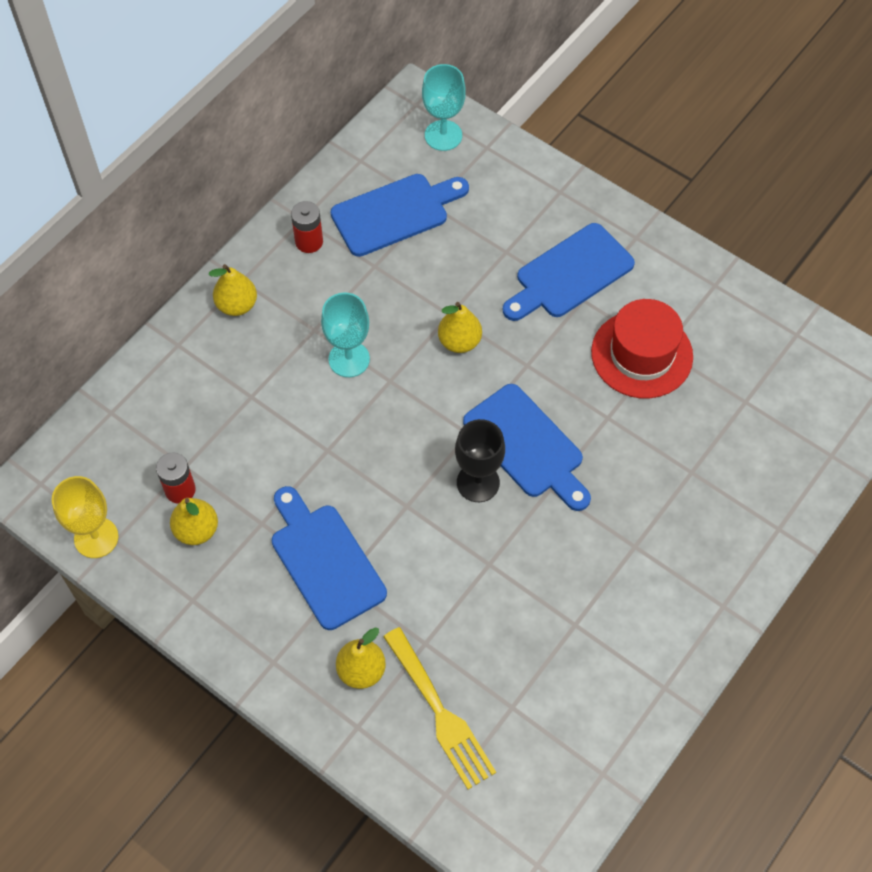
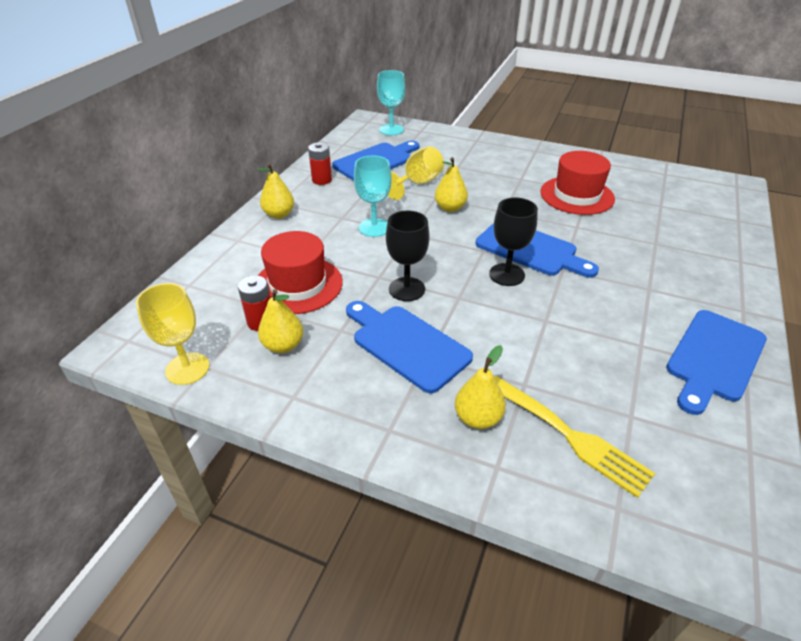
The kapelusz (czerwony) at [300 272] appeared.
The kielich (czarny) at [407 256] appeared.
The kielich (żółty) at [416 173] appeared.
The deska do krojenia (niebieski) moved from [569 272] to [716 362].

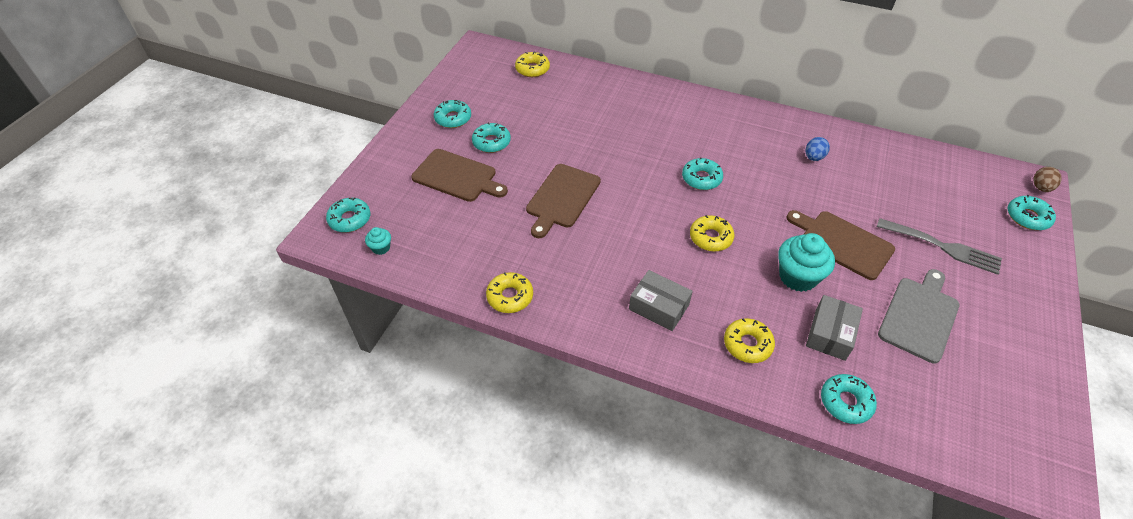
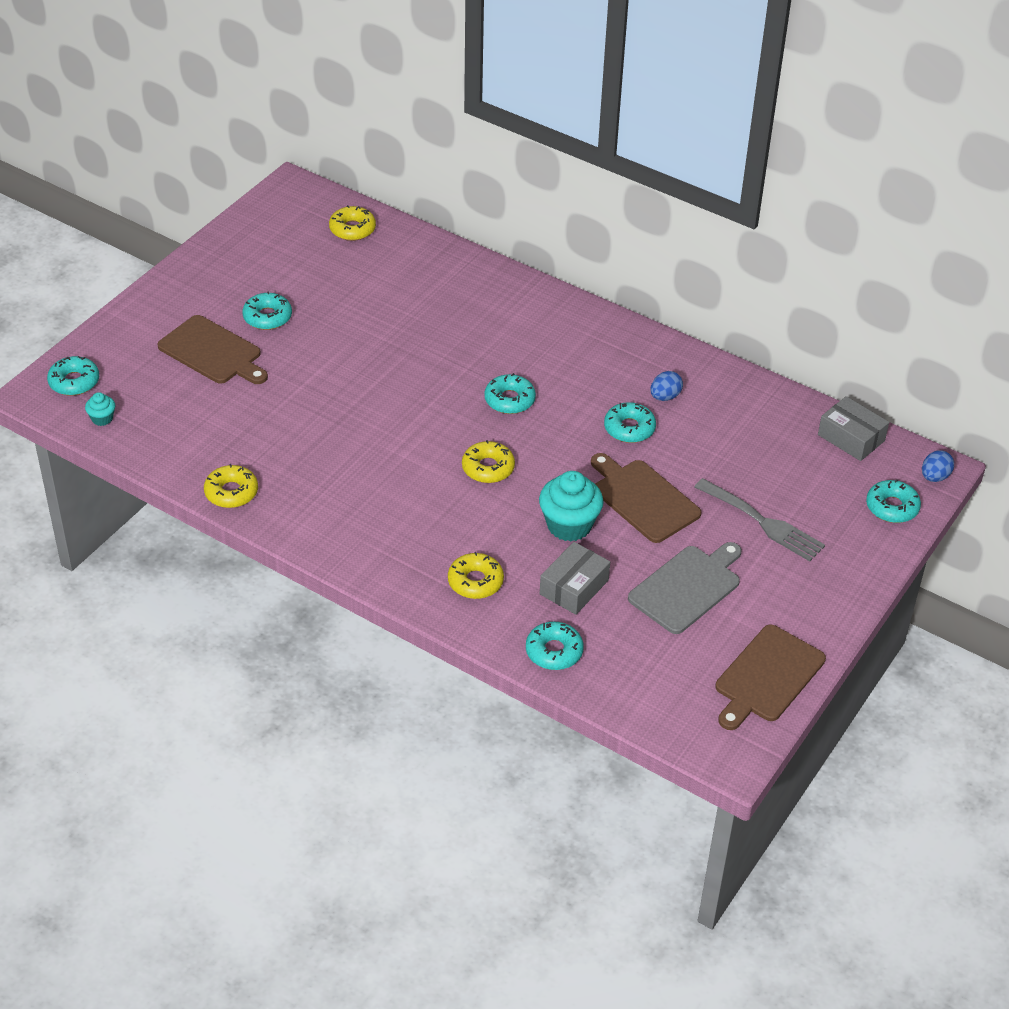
The donut (turkusowy) moved from [452 114] to [630 422].
The deska do krojenia (brązowy) moved from [563 201] to [770 677].
The pudełko (szary) moved from [661 300] to [853 428].
The jajko (brązowy) at [1047 179] became the jajko (niebieski) at [938 466].

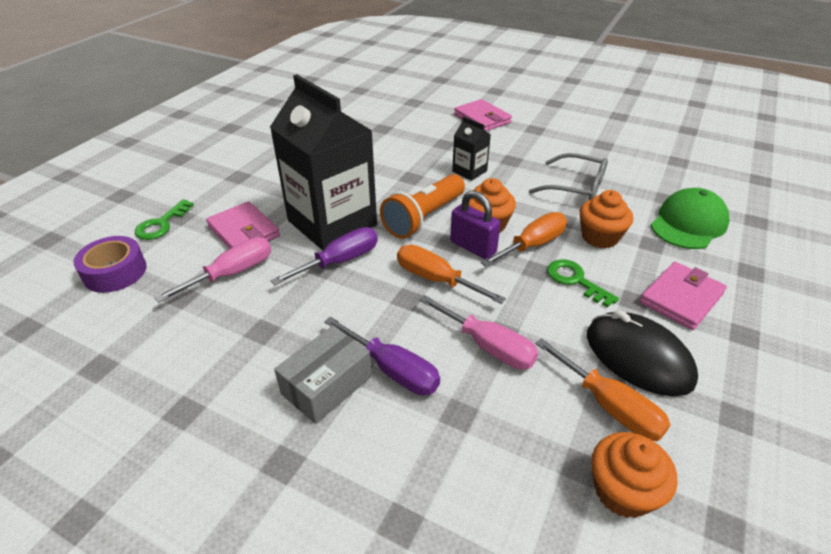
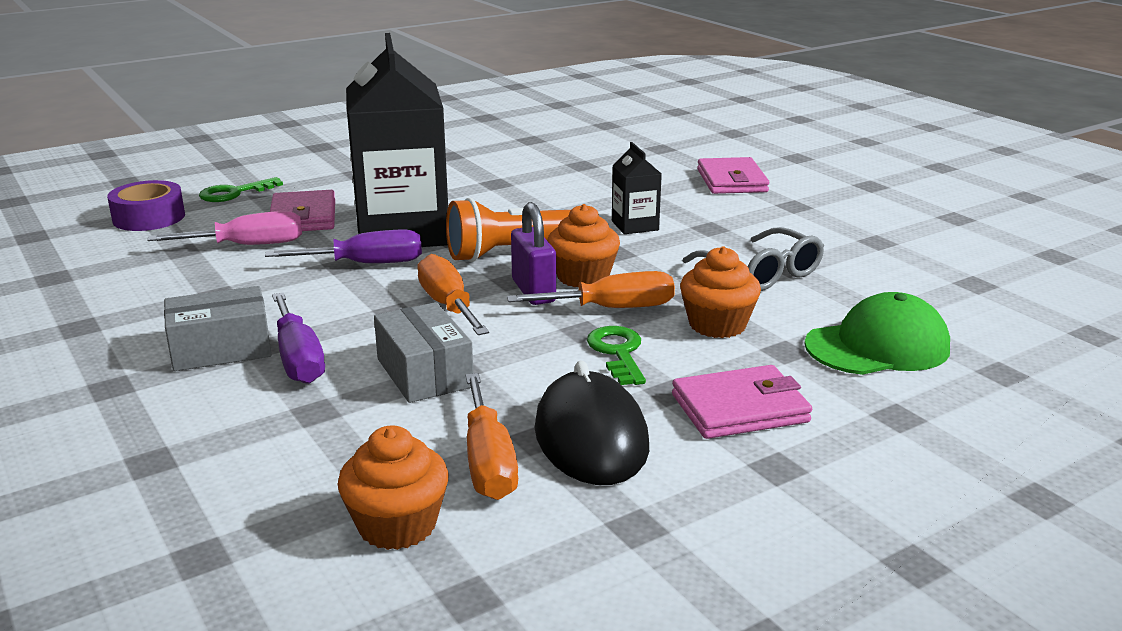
The śrubokręt (różowy) at [478 332] was replaced by the pudełko (szary) at [423 352].

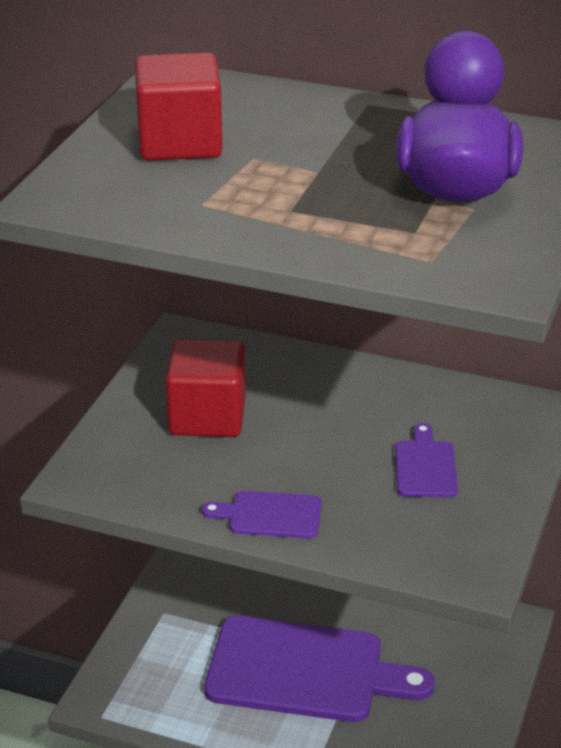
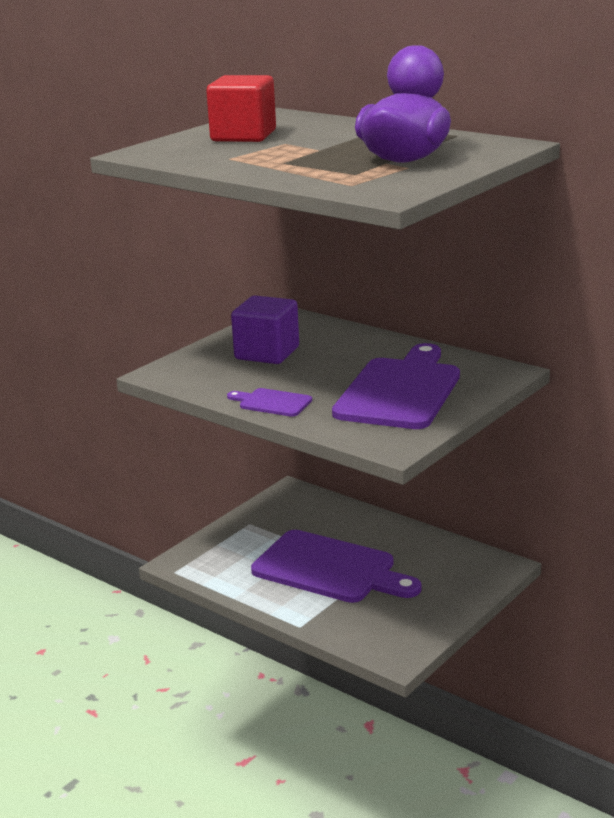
The sześcian (czerwony) at [205 388] became the sześcian (fioletowy) at [265 330].
The deska do krojenia (fioletowy) at [426 460] changed to 2.21 times the size.

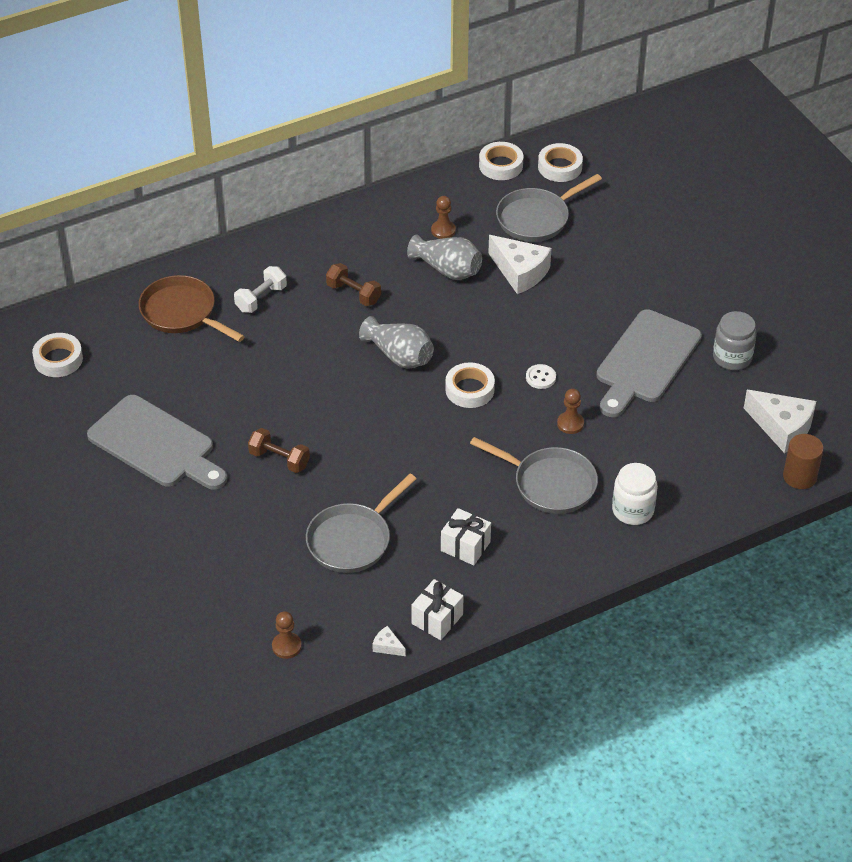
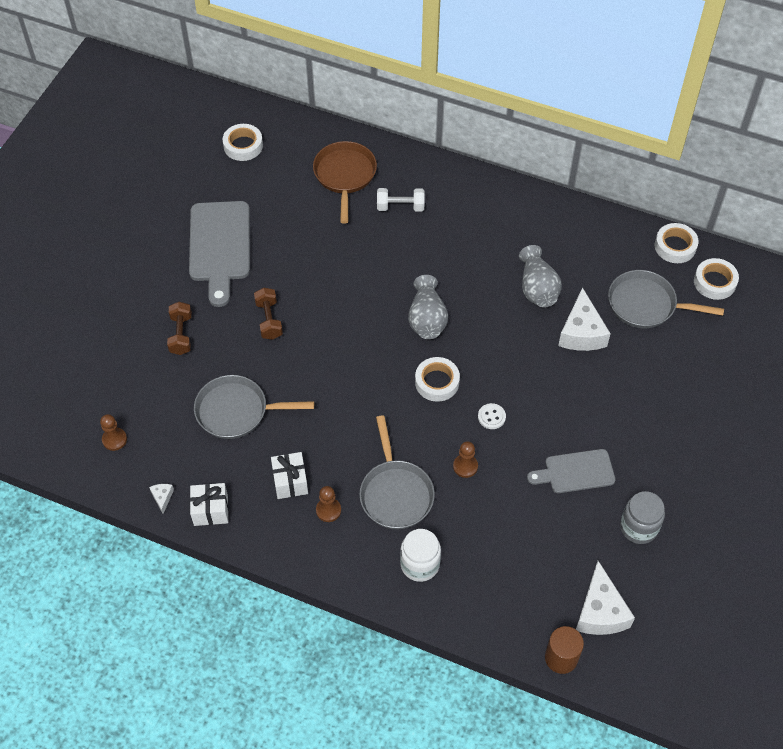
The hantel (brązowy) moved from [353 284] to [179 328].
The pionek (brązowy) moved from [443 217] to [328 504].
The deska do krojenia (szary) at [649 363] changed to 0.61 times the size.

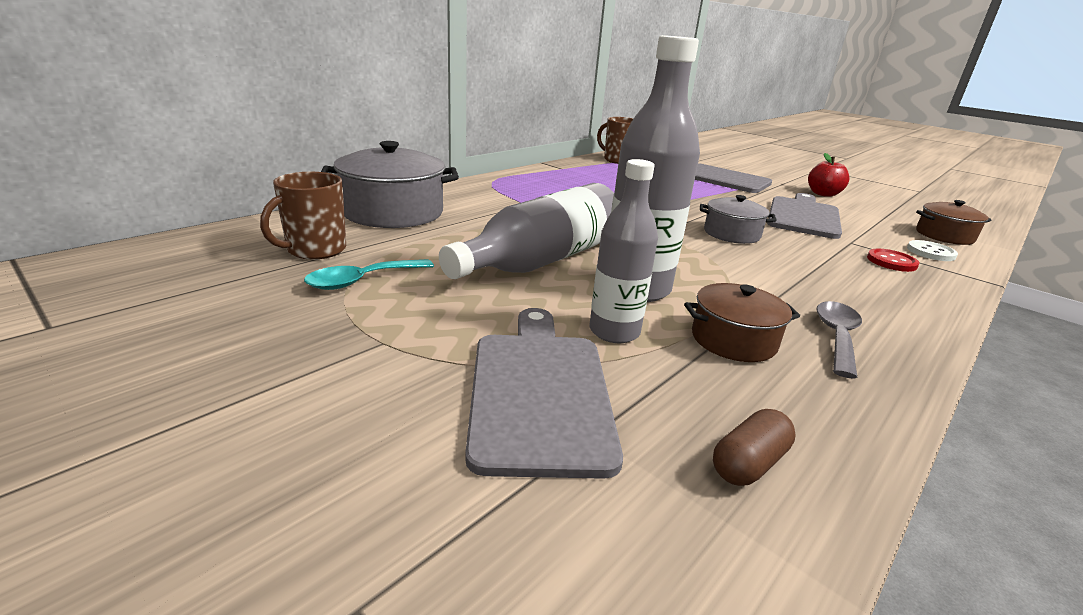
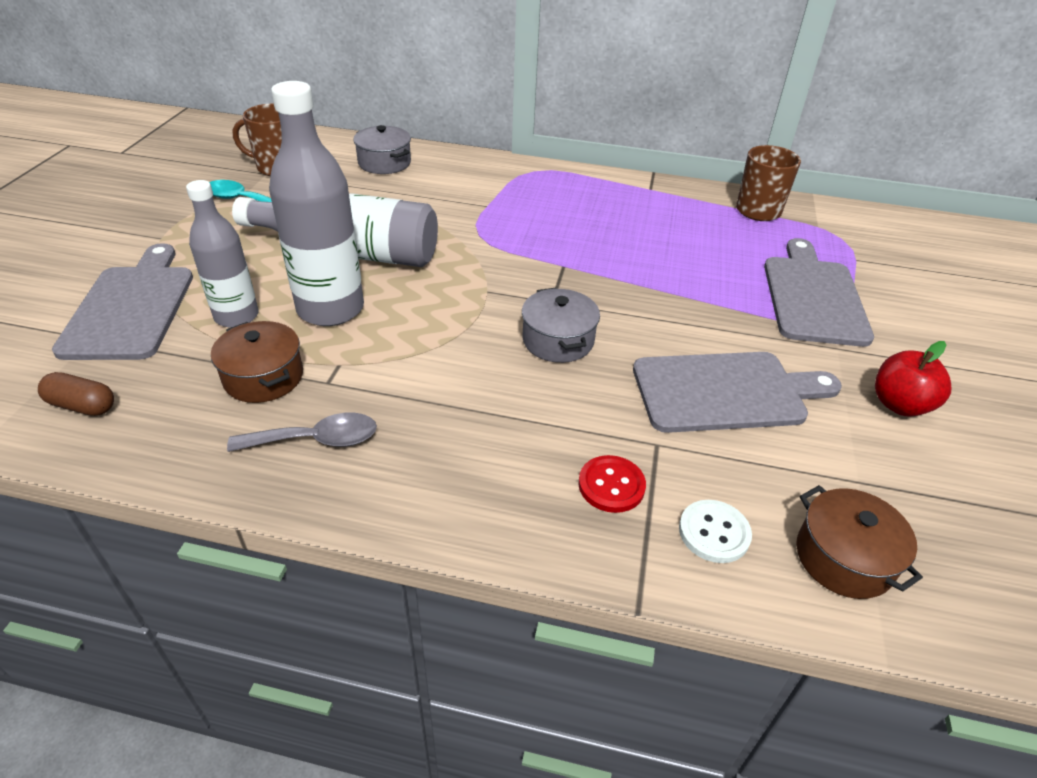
The deska do krojenia (szary) at [544 393] turned 60 degrees counterclockwise.
The garnek (szary) at [390 184] changed to 0.58 times the size.

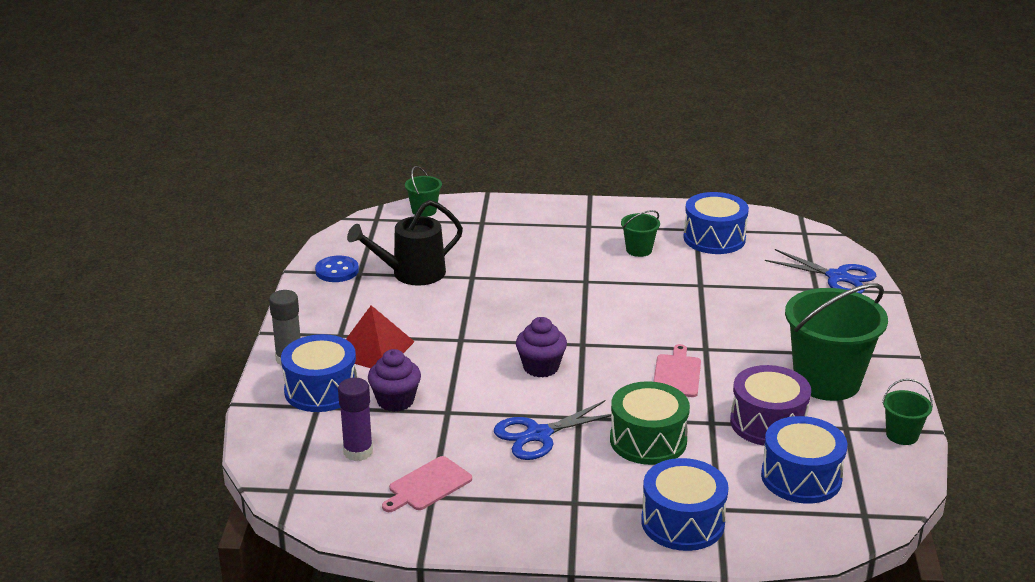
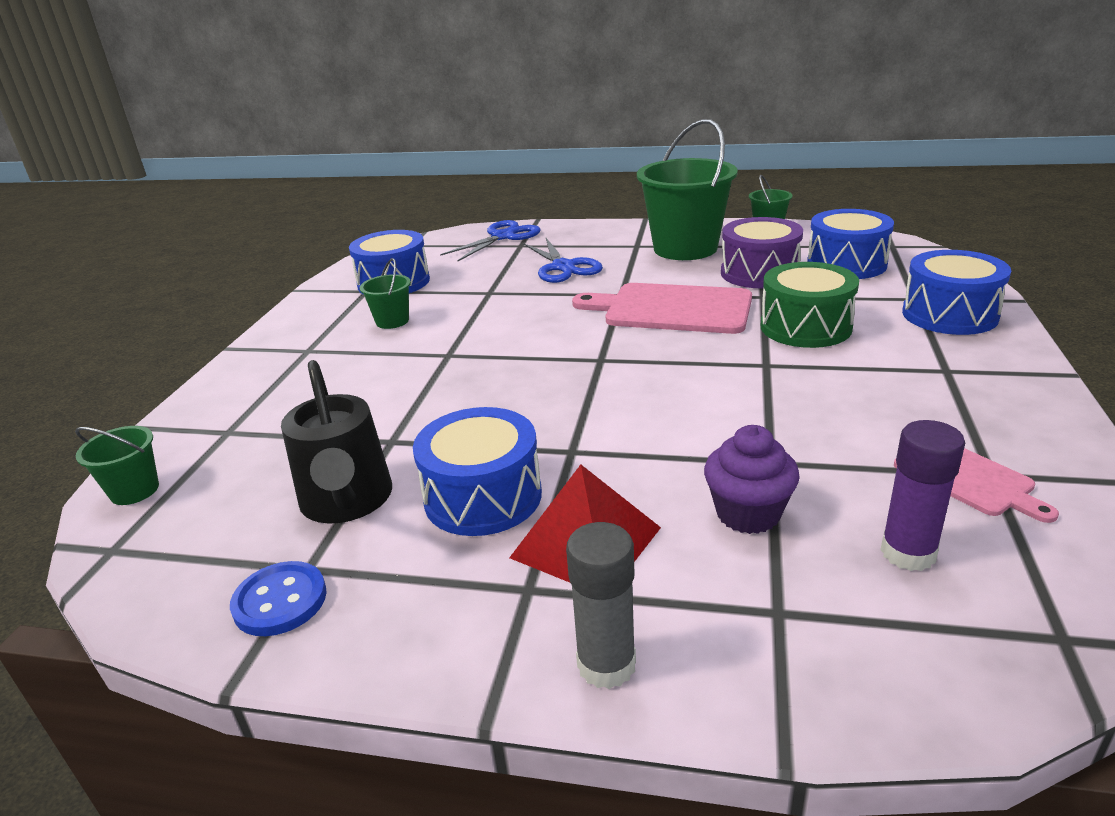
The bęben (niebieski) moved from [319 373] to [477 471].
The nożyczki (niebieski) moved from [552 430] to [563 260].
The deska do krojenia (różowy) at [677 370] changed to 1.79 times the size.
The muffinka (fioletowy) at [541 347] disappeared.

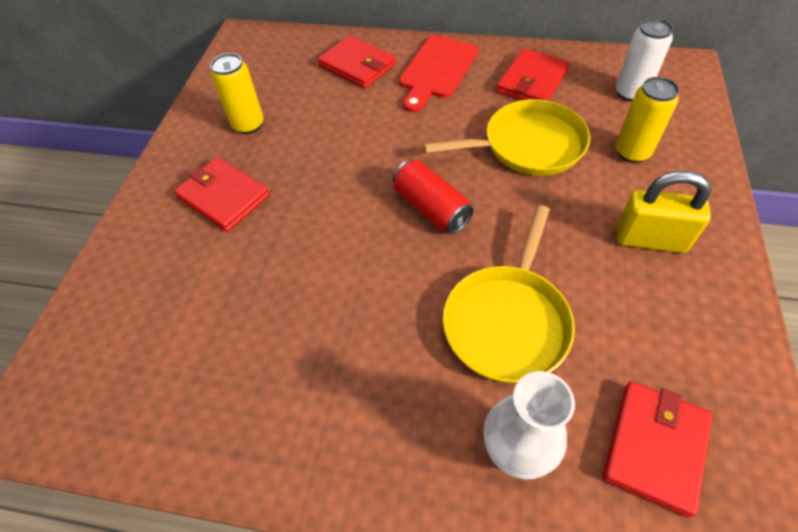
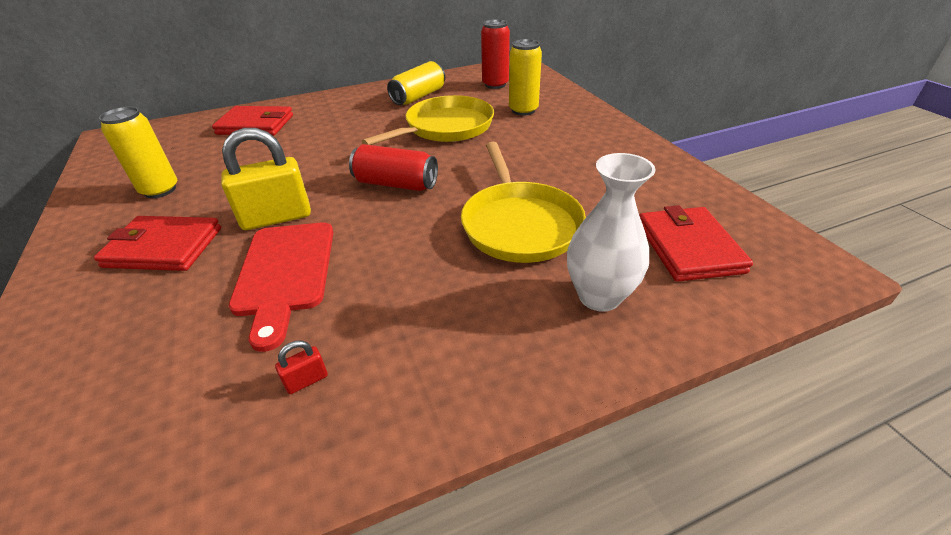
The kłódka (żółty) moved from [664 212] to [266 179].
The deska do krojenia (czerwony) moved from [438 74] to [281 287].
The kłódka (czerwony) at [301 367] appeared.
The portfel (czerwony) at [533 75] was replaced by the puszka (żółty) at [416 83].
The puszka (biały) at [644 60] became the puszka (czerwony) at [495 54].

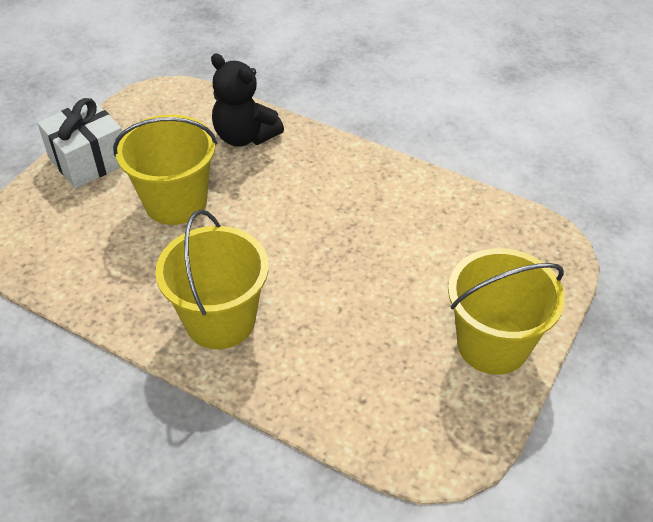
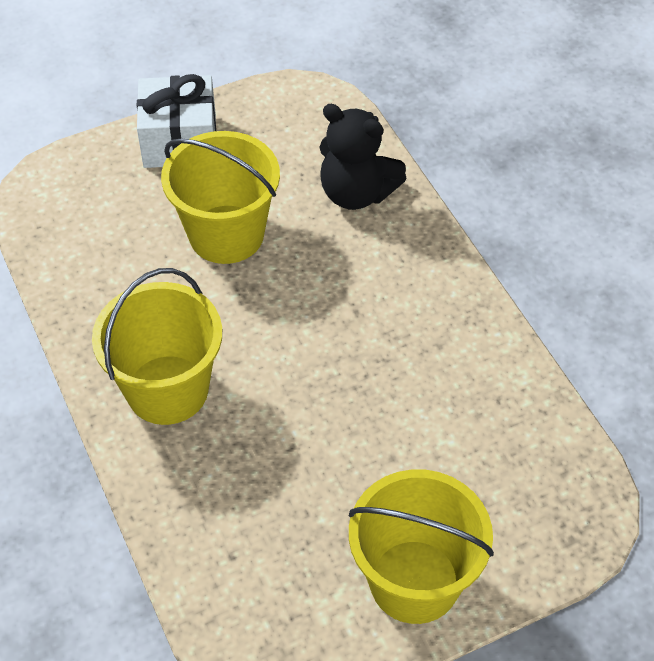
The miś (czarny) at [247 100] turned 45 degrees counterclockwise.

